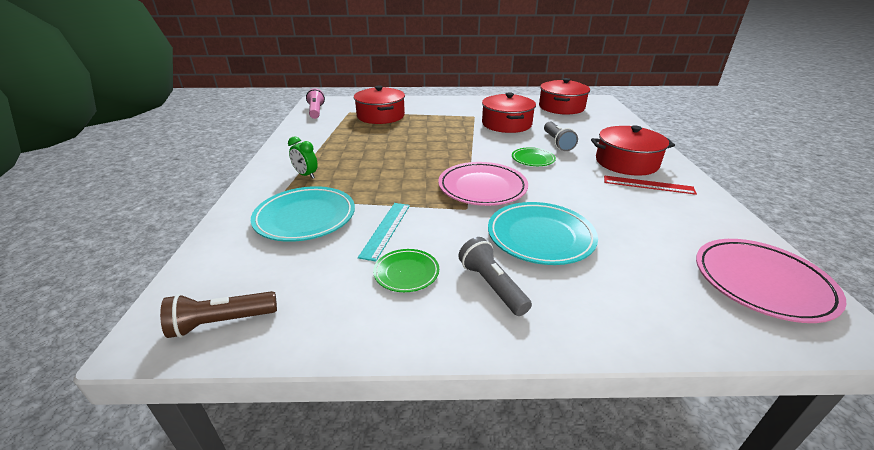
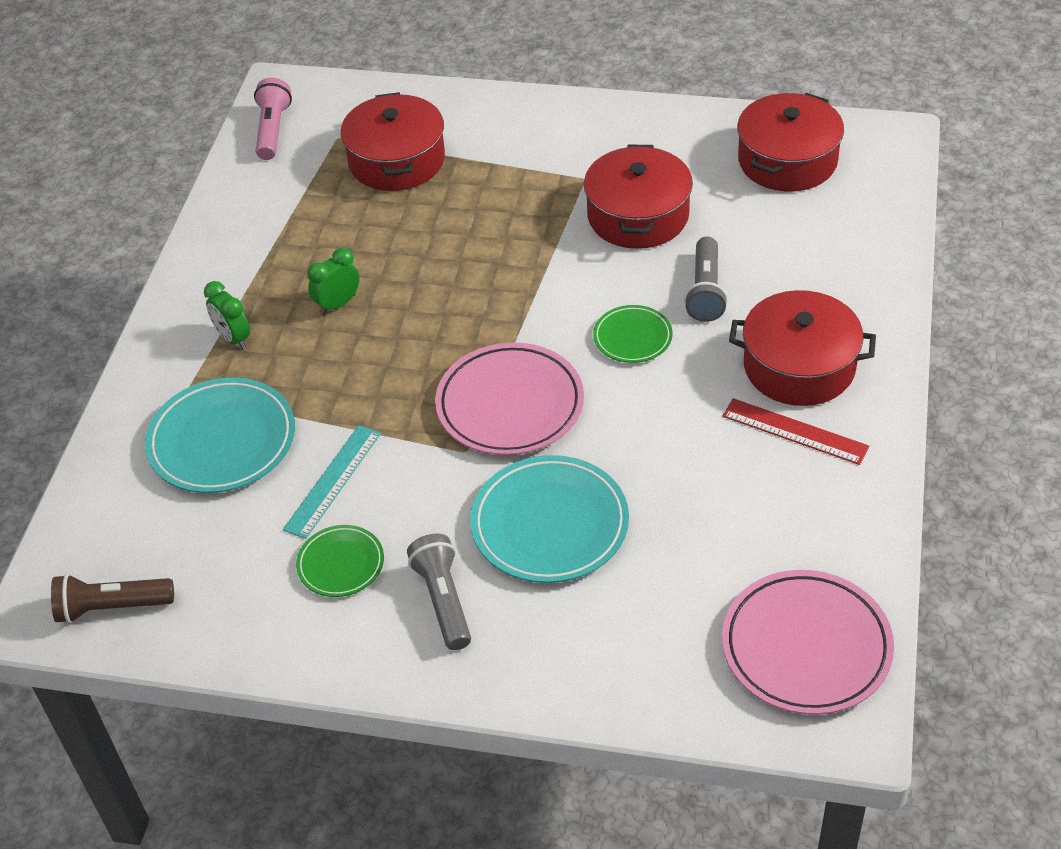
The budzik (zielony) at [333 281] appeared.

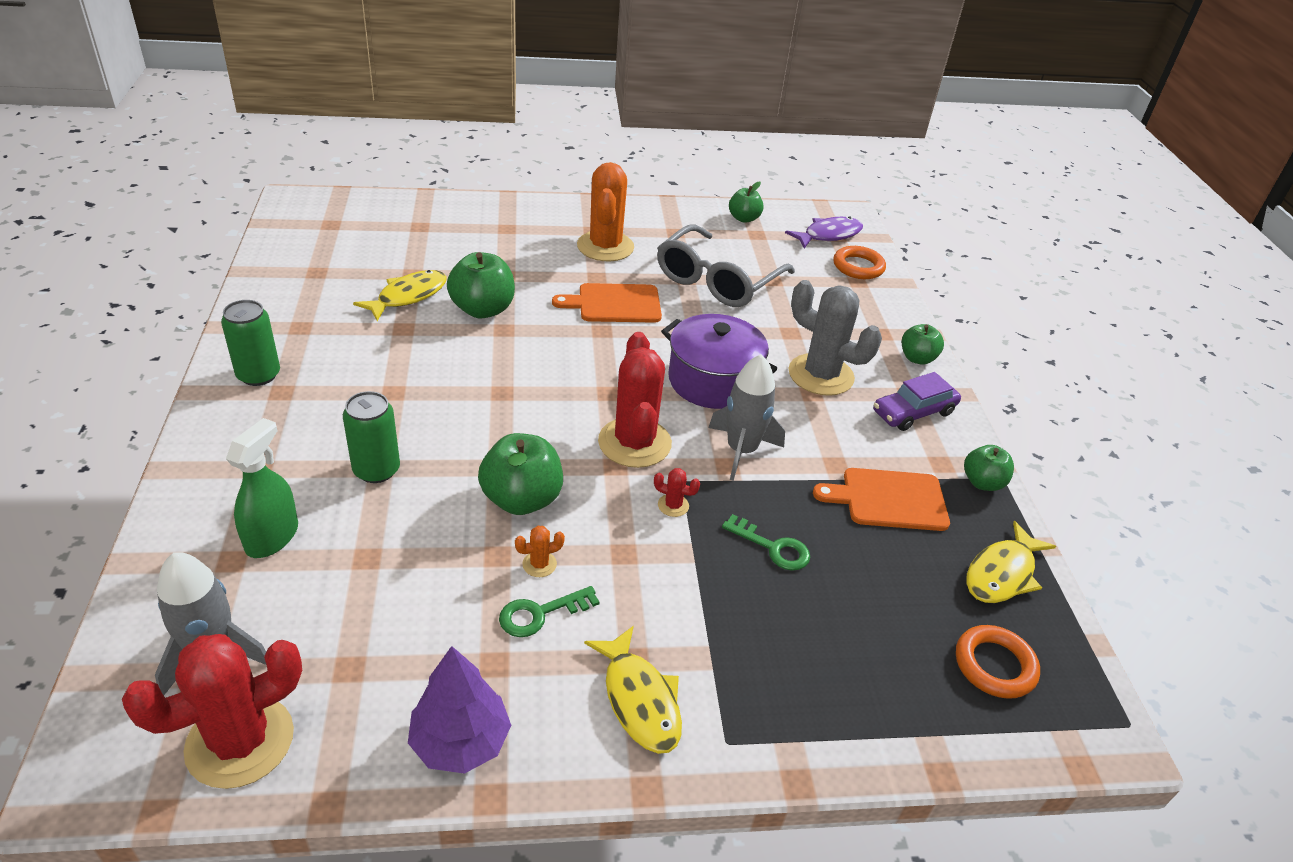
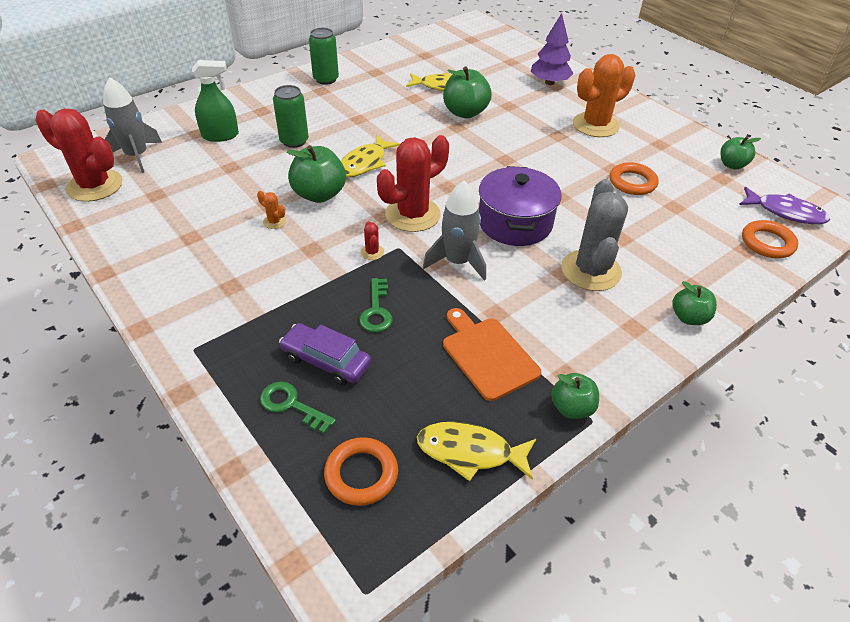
The klucz (zielony) moved from [549 611] to [298 408].
The samochód (fioletowy) moved from [917 401] to [325 354].
The ryba (żółty) moved from [633 690] to [370 156].
The drzewko (fioletowy) moved from [459 710] to [552 49].
The okulary (szary) at [726 265] was replaced by the pierścień (pomarańczowy) at [634 178].
The deska do krojenia (pomarańczowy) at [607 303] disappeared.

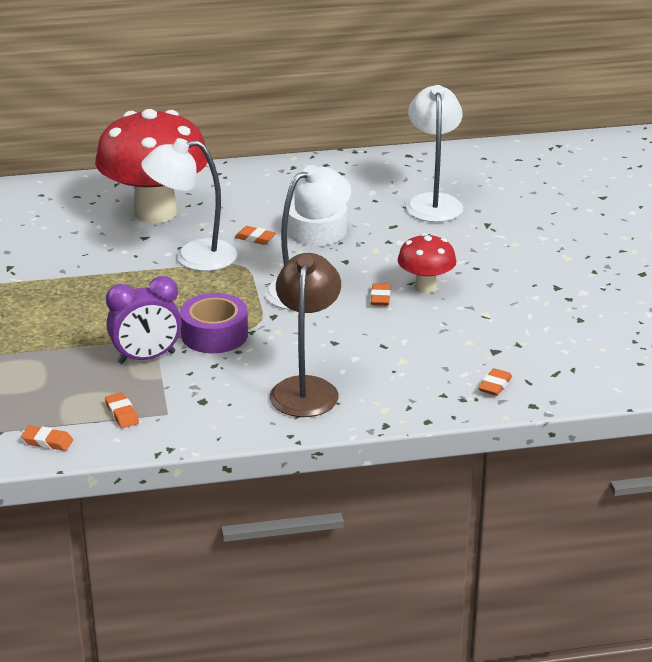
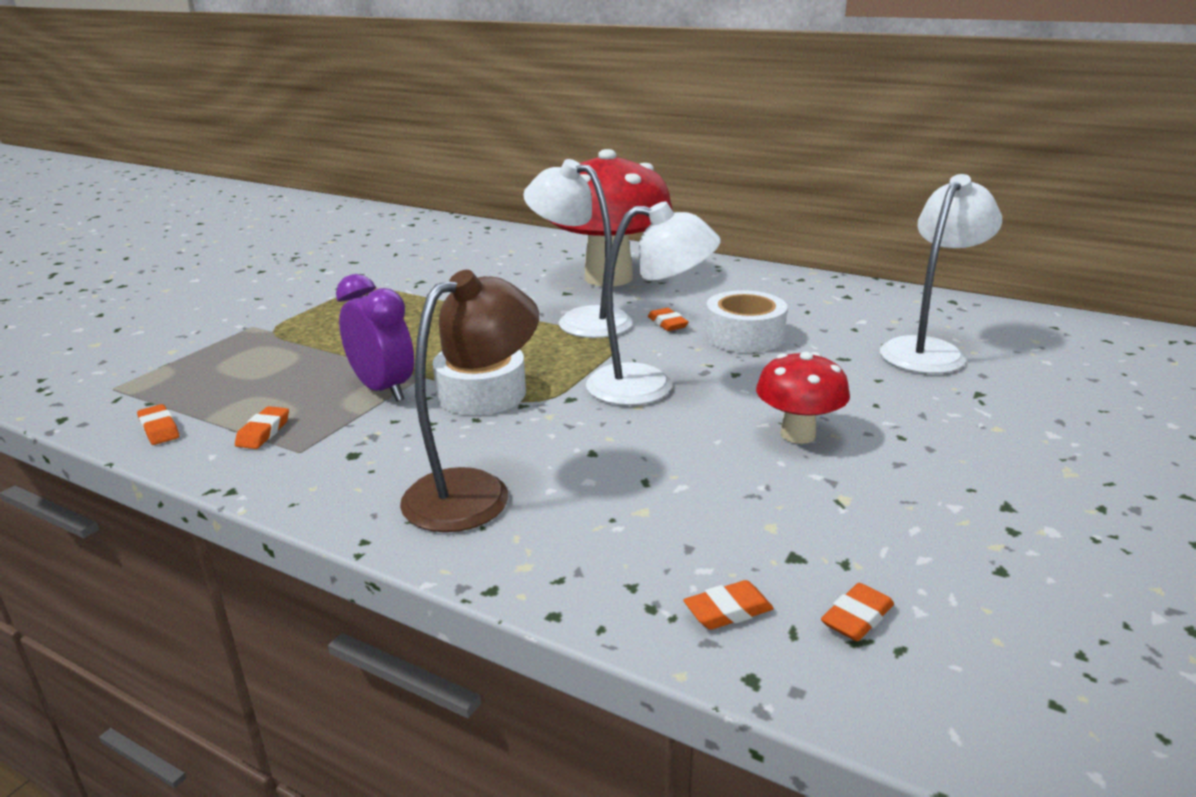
The budzik (fioletowy) at [144 320] turned 150 degrees counterclockwise.
The taśma klejąca (fioletowy) at [214 323] became the taśma klejąca (biały) at [479 382].
The gumka do mazania (pomarańczowy) moved from [381 294] to [857 612].

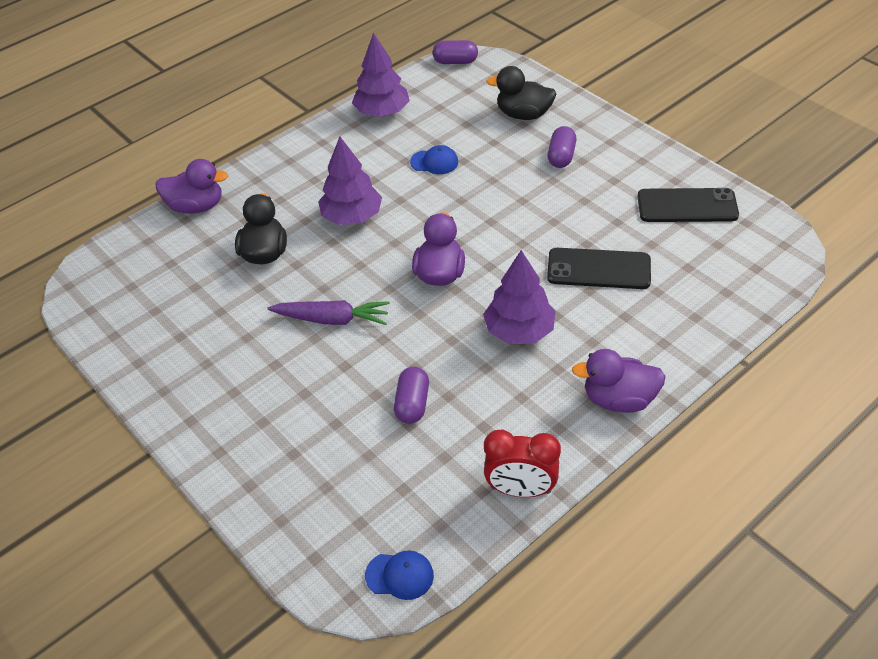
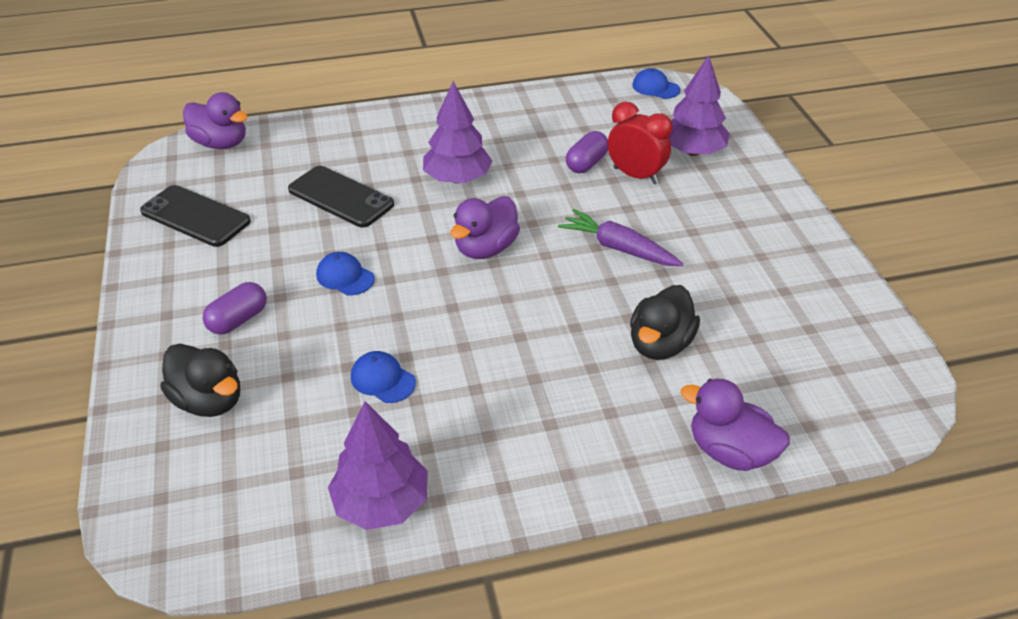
The kaczka (fioletowy) moved from [619 381] to [215 120].
The czapka (niebieski) at [345 273] appeared.
The budzik (czerwony) moved from [522 463] to [640 143].
The drzewko (fioletowy) moved from [350 181] to [699 105].
The kapsułka (fioletowy) at [455 52] disappeared.

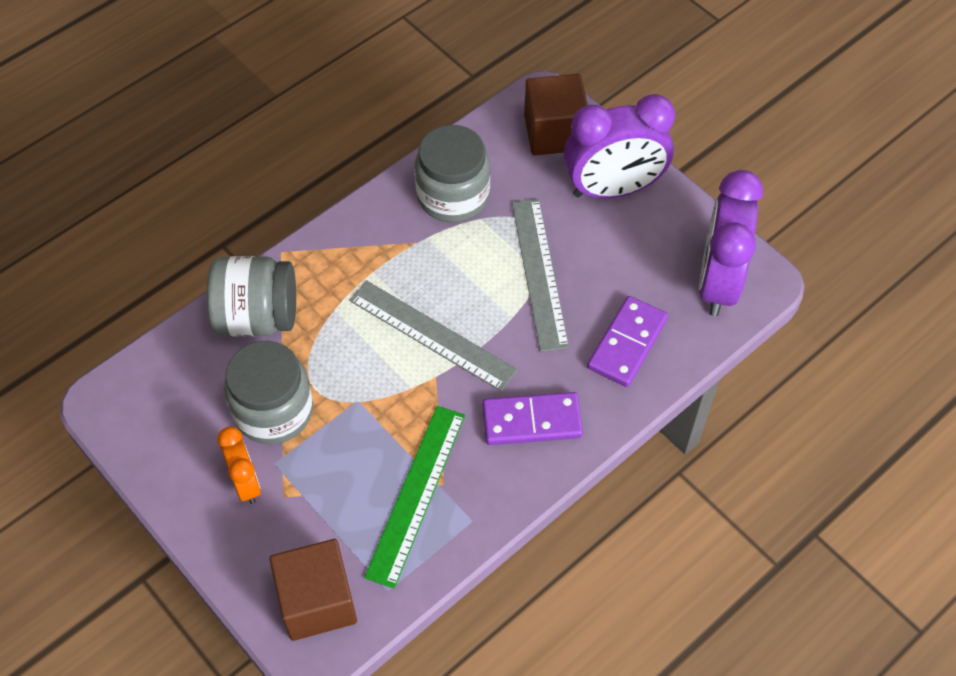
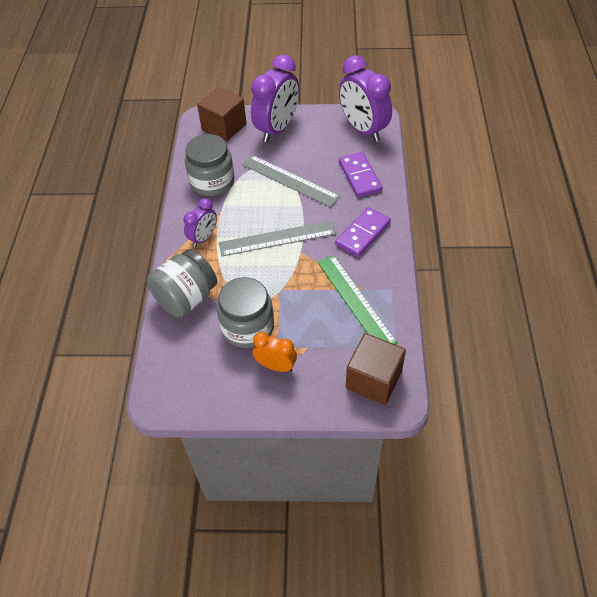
The budzik (fioletowy) at [200 222] appeared.

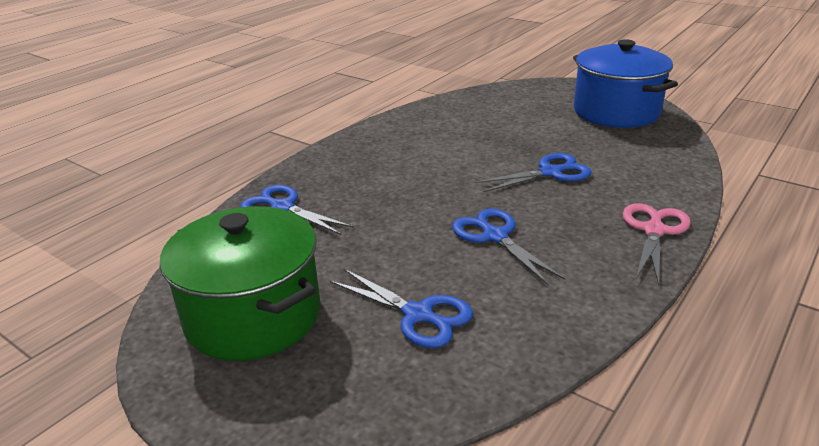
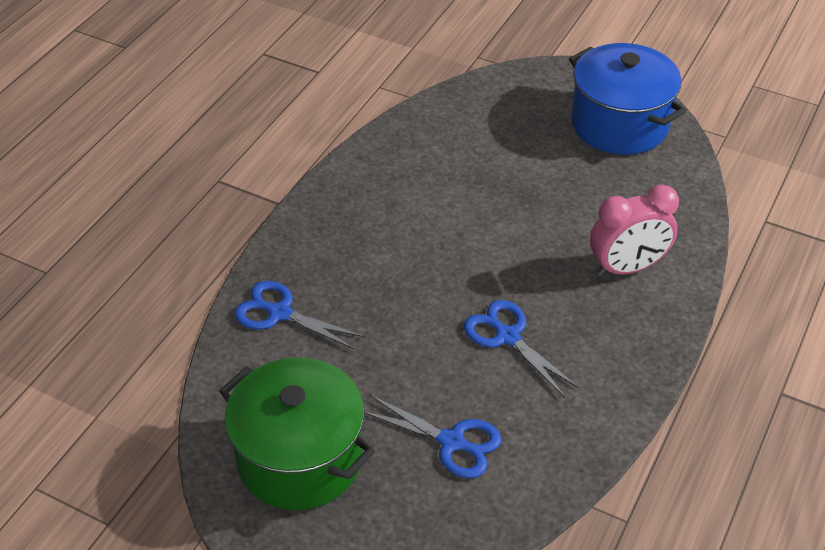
The budzik (różowy) at [634 230] appeared.
The nożyczki (niebieski) at [533 172] disappeared.
The nożyczki (różowy) at [657 244] disappeared.

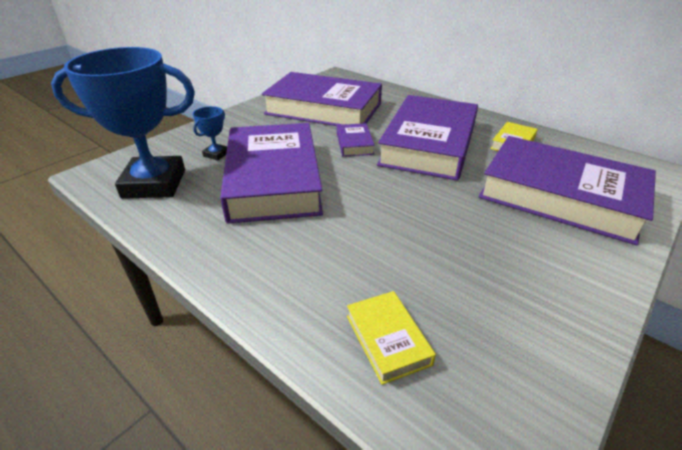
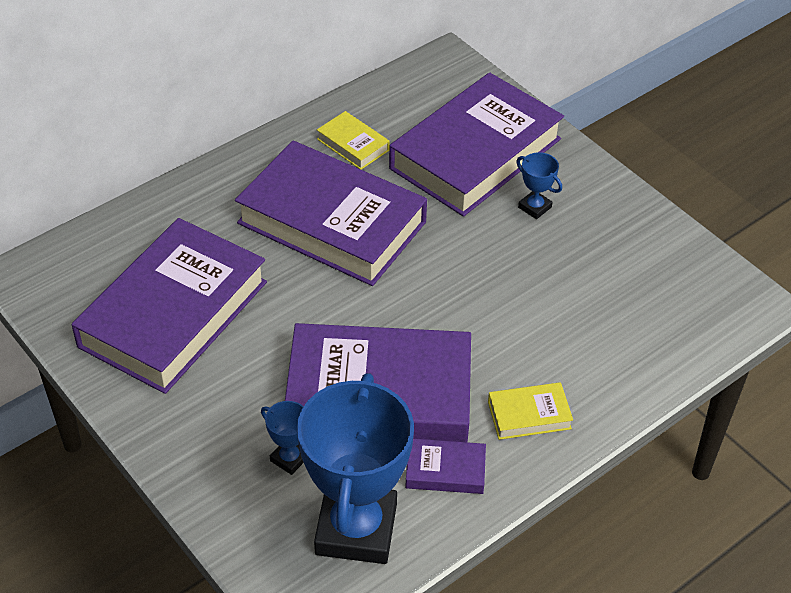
The książka (fioletowy) moved from [356 140] to [445 466].
The książka (żółty) moved from [391 338] to [530 411].
The puchar (niebieski) at [539 185] appeared.

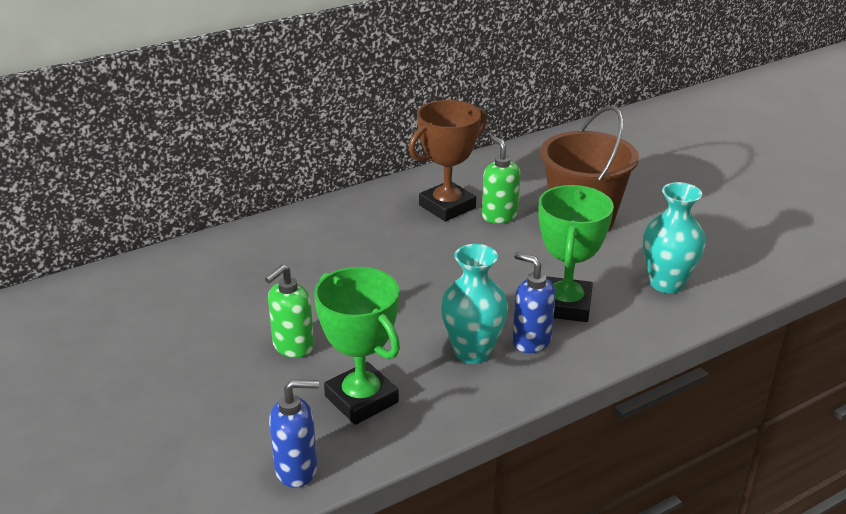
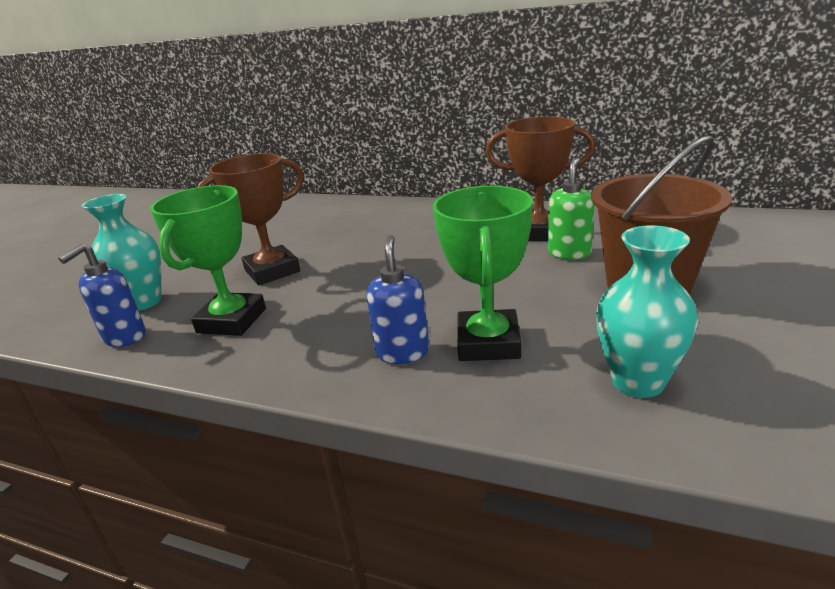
The dozownik mydła (niebieski) at [294 433] turned 75 degrees clockwise.
The wazon (turkusowy) moved from [474 304] to [121 252].
The dozownik mydła (zielony) at [289 311] was replaced by the puchar (brązowy) at [250 219].
The puchar (zielony) at [576 253] turned 60 degrees counterclockwise.

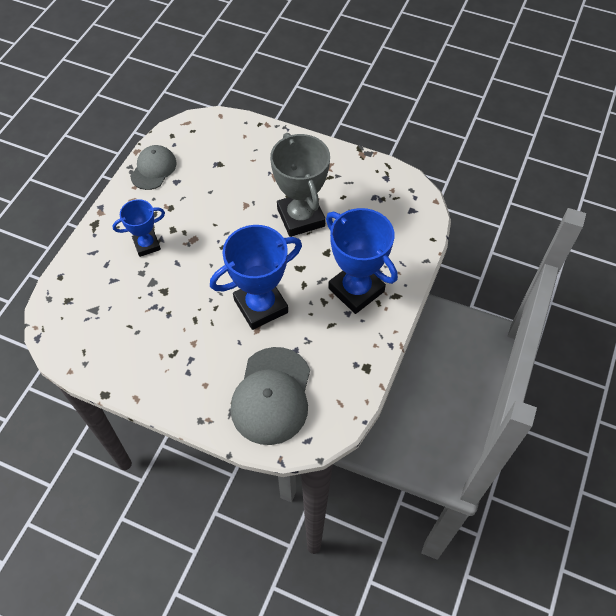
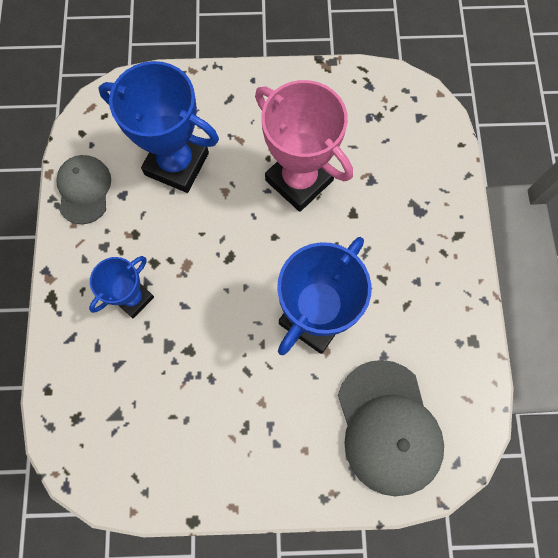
The puchar (niebieski) moved from [362 261] to [159 127].
The puchar (szary) at [300 185] became the puchar (różowy) at [304 146].

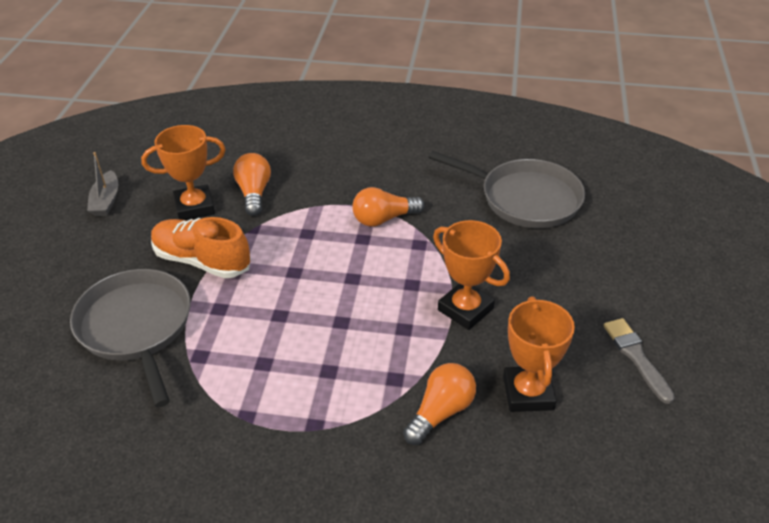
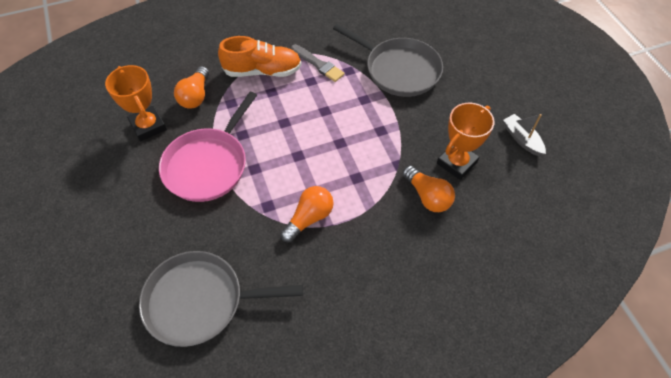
The puchar (pomarańczowy) at [471 275] was replaced by the patelnia (różowy) at [208 147].
The but (pomarańczowy) moved from [201 247] to [260 56].
The pędzel (szary) moved from [639 361] to [318 63].

